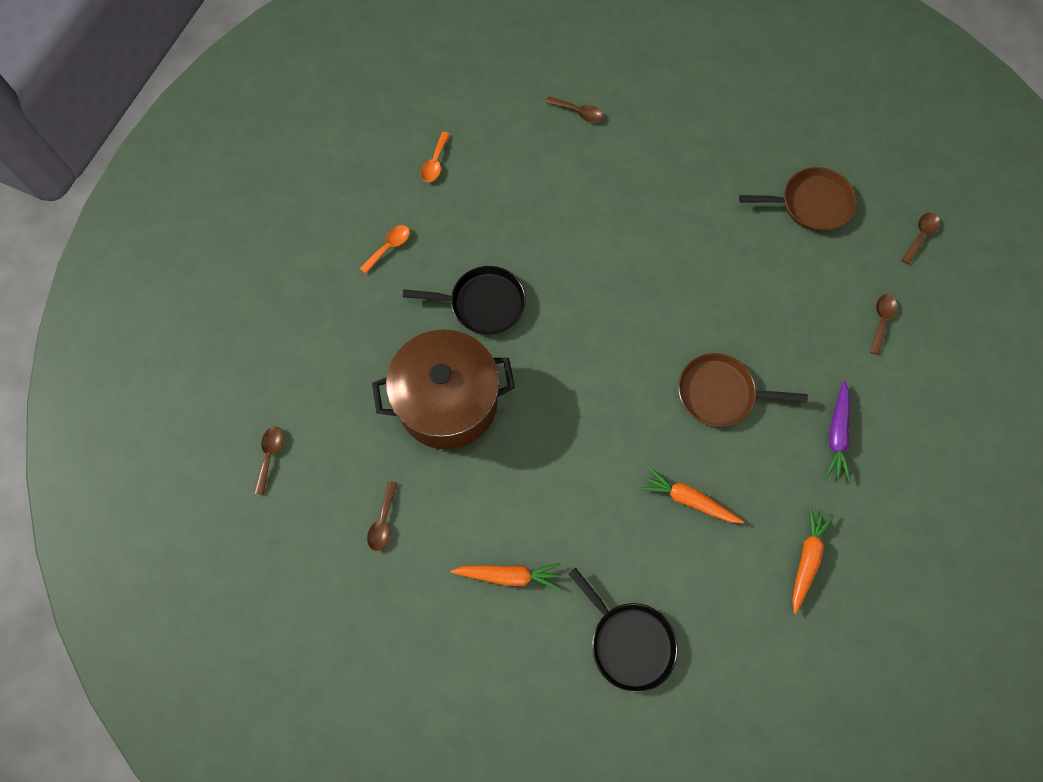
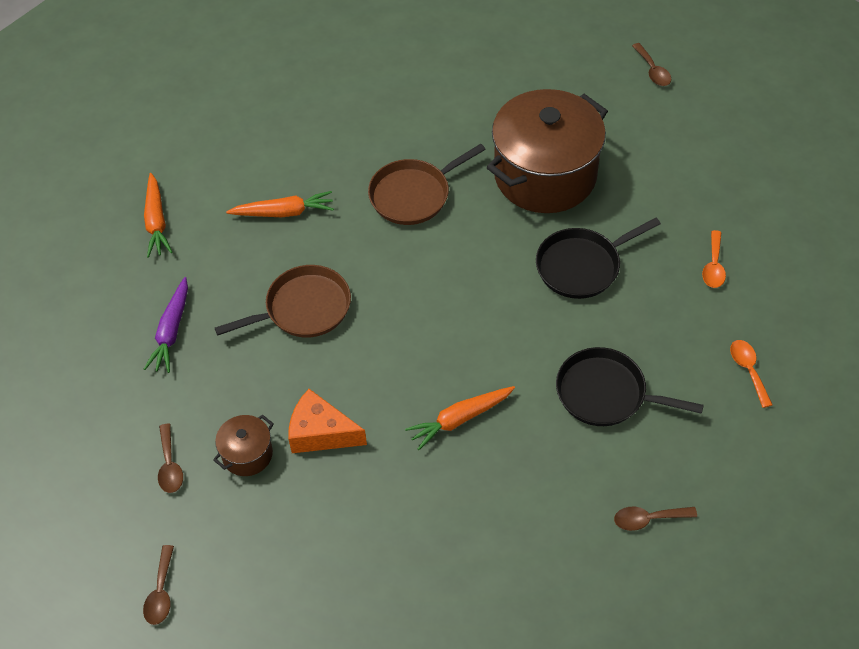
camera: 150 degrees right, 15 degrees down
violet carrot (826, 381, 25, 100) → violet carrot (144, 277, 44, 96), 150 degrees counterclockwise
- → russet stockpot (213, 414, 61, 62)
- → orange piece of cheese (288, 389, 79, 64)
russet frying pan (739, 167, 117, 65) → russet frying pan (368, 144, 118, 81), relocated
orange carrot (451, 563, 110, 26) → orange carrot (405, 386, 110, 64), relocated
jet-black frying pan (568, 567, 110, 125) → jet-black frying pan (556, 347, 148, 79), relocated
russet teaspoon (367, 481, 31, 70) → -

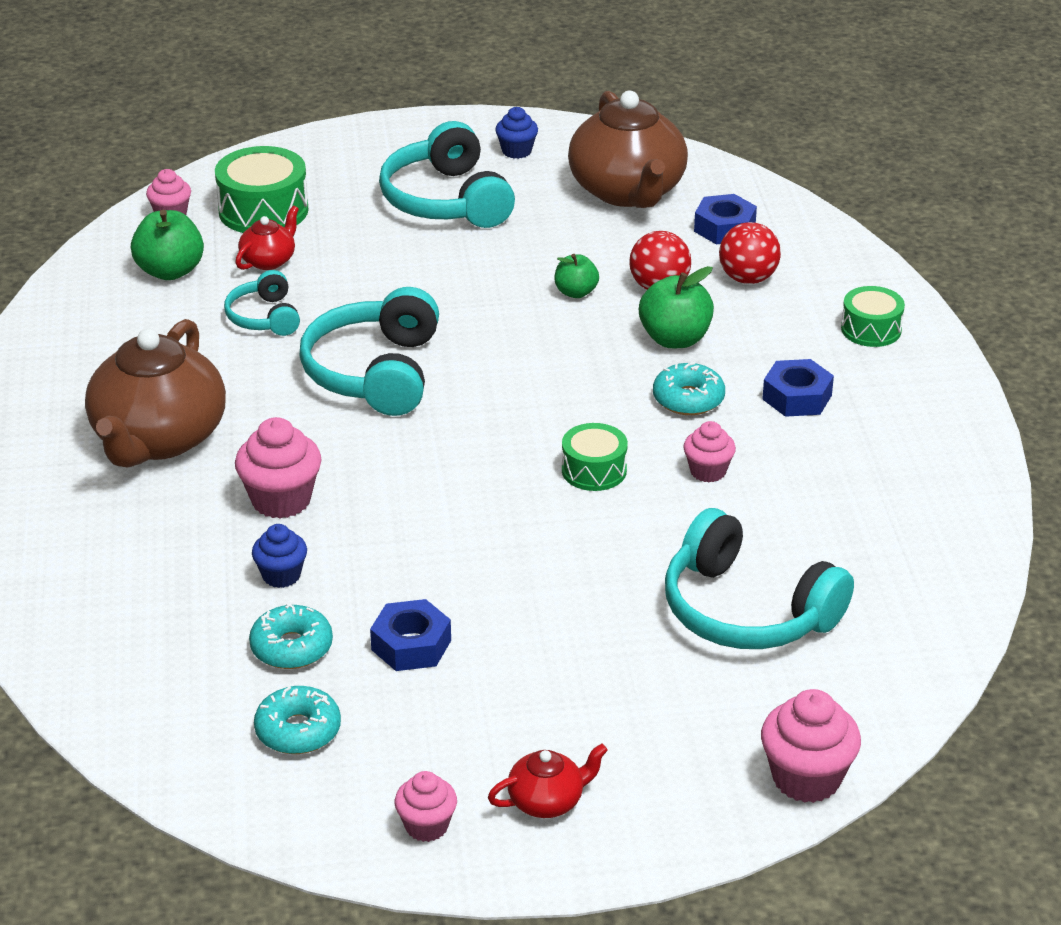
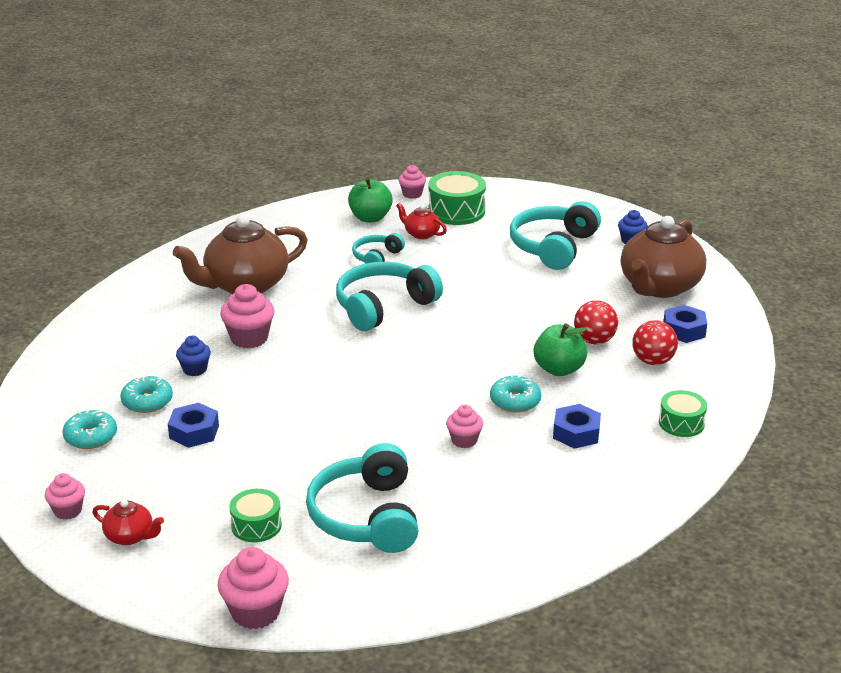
camera: 45 degrees right, 5 degrees down
emerald toy drum (562, 423, 66, 68) → emerald toy drum (229, 489, 53, 53), relocated
red china teapot (235, 206, 64, 64) → red china teapot (396, 203, 51, 36), 135 degrees counterclockwise
emerald apple (554, 254, 45, 44) → -

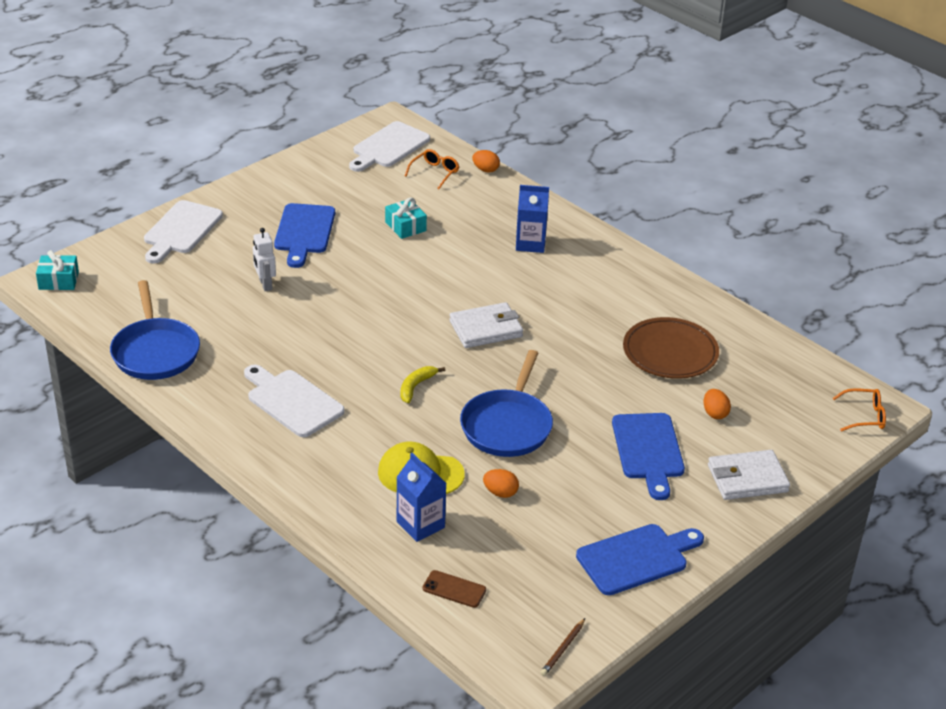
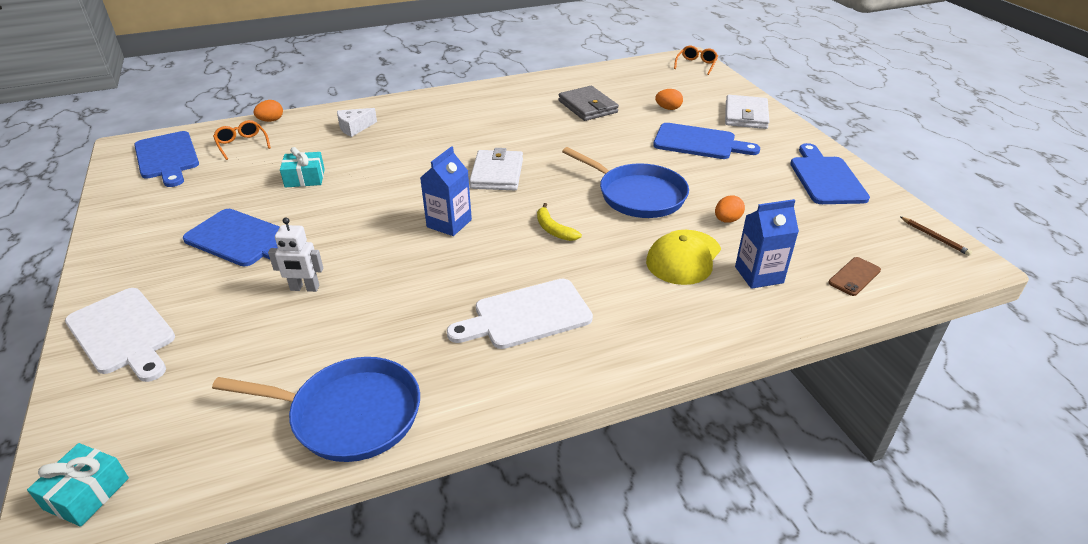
camera: 65 degrees left, 0 degrees up
snow-white chopping board (349, 121, 81, 51) → blue chopping board (134, 131, 65, 56)
- → snow-white piece of cheese (337, 108, 40, 29)
blue carton (516, 185, 33, 68) → blue carton (420, 146, 52, 90), relocated
russet flat dish (623, 317, 96, 62) → ash-grey billfold (558, 86, 61, 35)

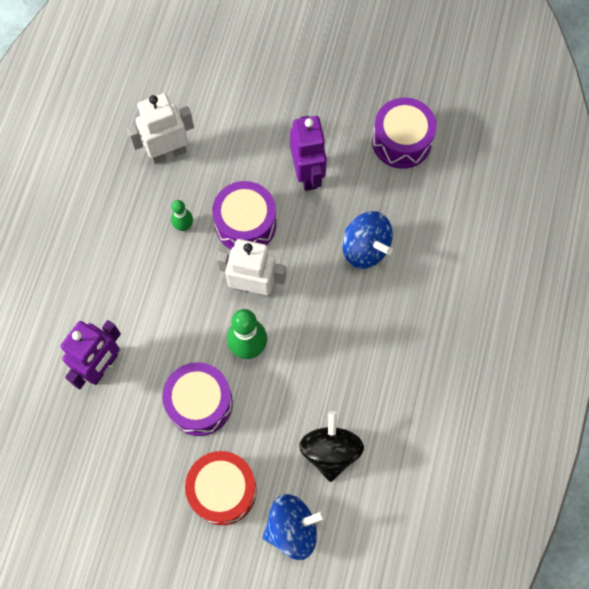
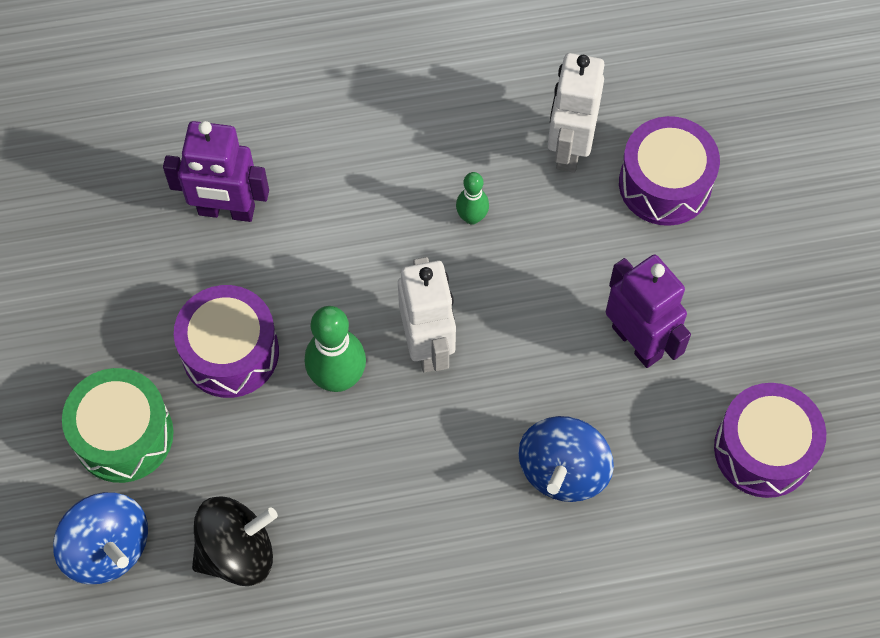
camera: 65 degrees right, 5 degrees down
red toy drum (185, 451, 72, 74) → emerald toy drum (62, 368, 112, 115)
snow-white toy robot (127, 93, 67, 71) → snow-white toy robot (548, 53, 56, 120), 120 degrees counterclockwise
violet toy robot (290, 116, 37, 75) → violet toy robot (606, 255, 85, 113), 90 degrees counterclockwise
violet toy drum (212, 181, 65, 68) → violet toy drum (619, 116, 101, 110), relocated

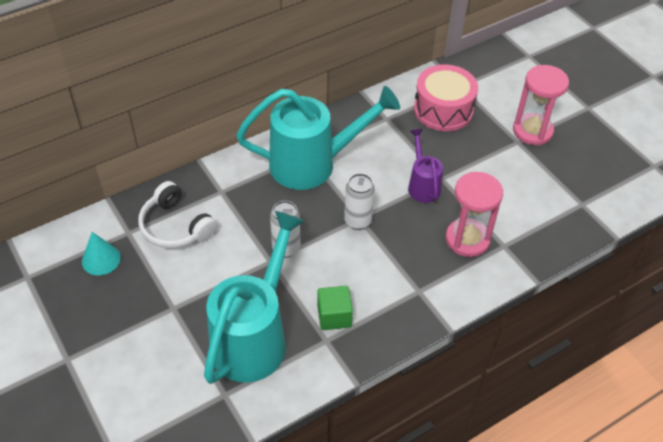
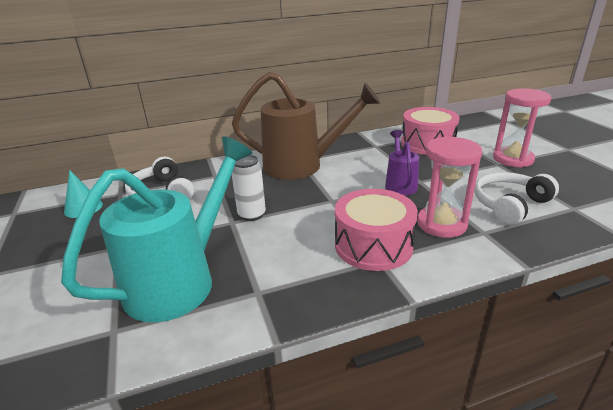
camera: 15 degrees right, 20 degrees down
aqua sprinkling can (236, 86, 164, 104) → russet sprinkling can (232, 72, 149, 108)
- → rosy toy drum (335, 189, 83, 82)
- → snow-white over-ear headphones (475, 172, 84, 53)
emerald solid cube (317, 286, 36, 44) → -
snow-white soda can (344, 174, 31, 56) → -

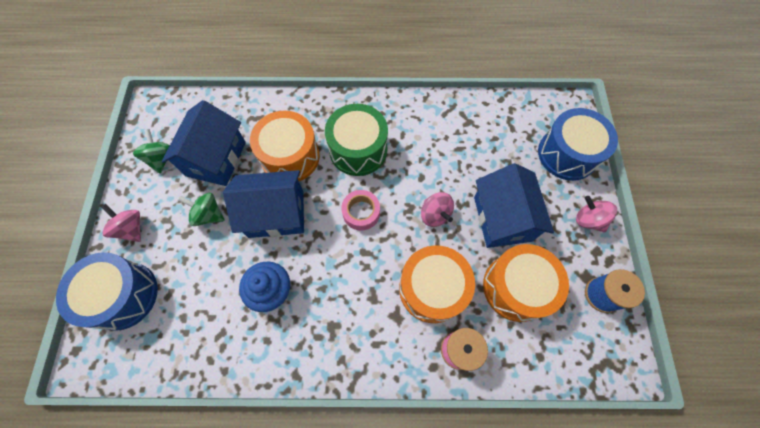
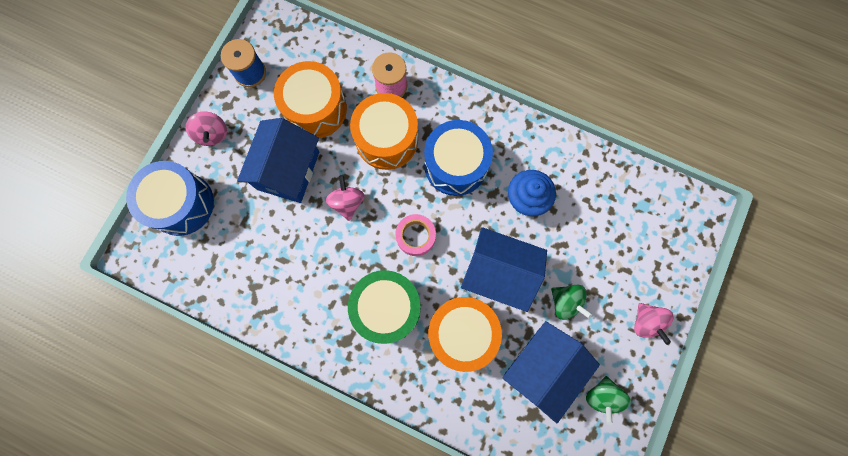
camera: 155 degrees left, 10 degrees up
blue toy drum (56, 252, 102, 79) → blue toy drum (424, 120, 69, 76), relocated

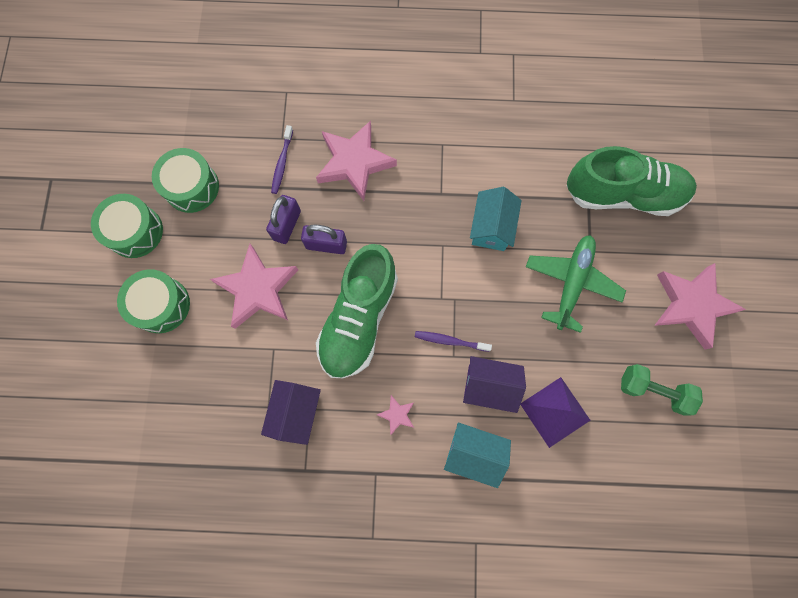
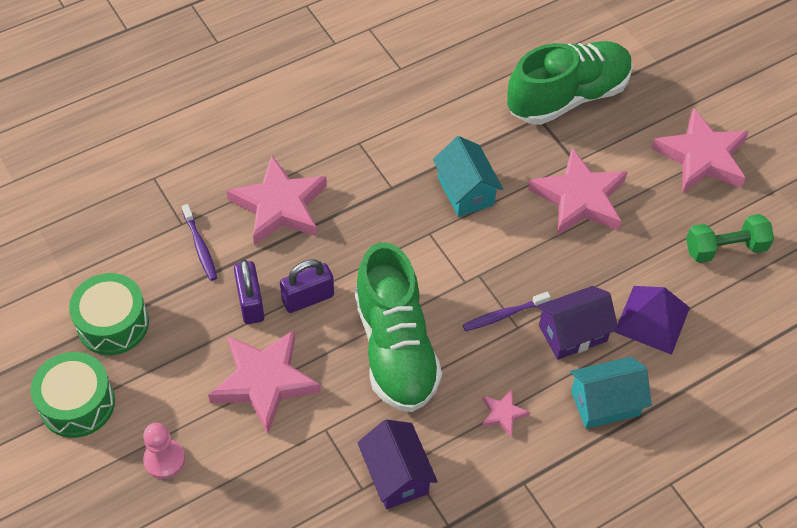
camera: 35 degrees left, 20 degrees down
emerald toy drum (117, 269, 73, 64) → rosy pawn (143, 423, 42, 56)
emerald plane (526, 235, 100, 98) → rosy five-pointed star (528, 148, 99, 88)

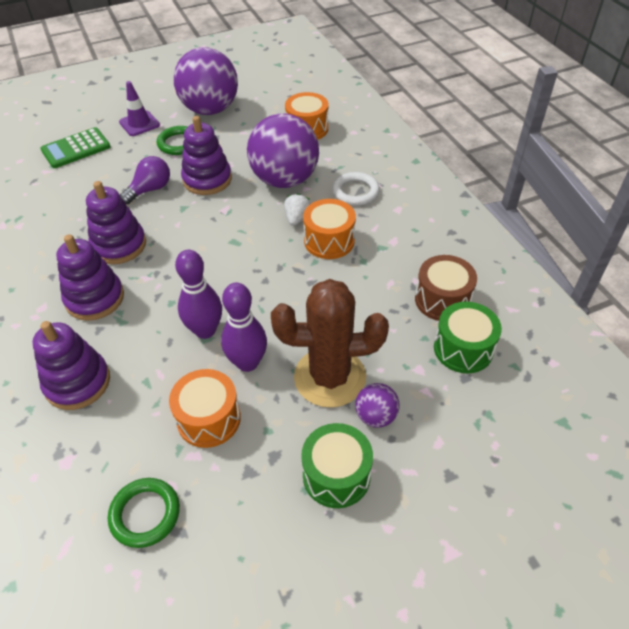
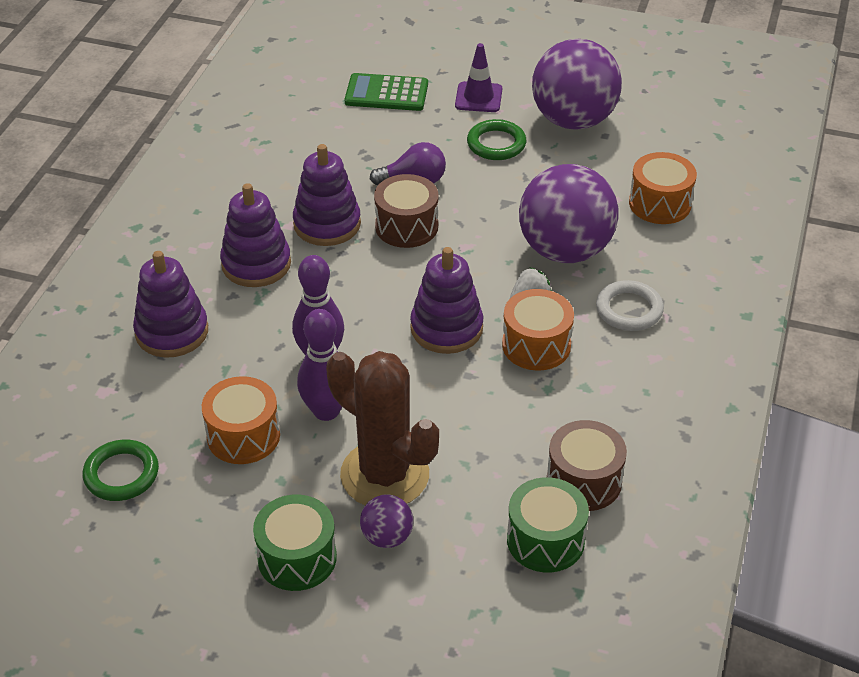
camera: 40 degrees right, 5 degrees down
- → russet toy drum (374, 174, 65, 74)
violet ring stacker (181, 116, 51, 79) → violet ring stacker (410, 247, 73, 107), relocated

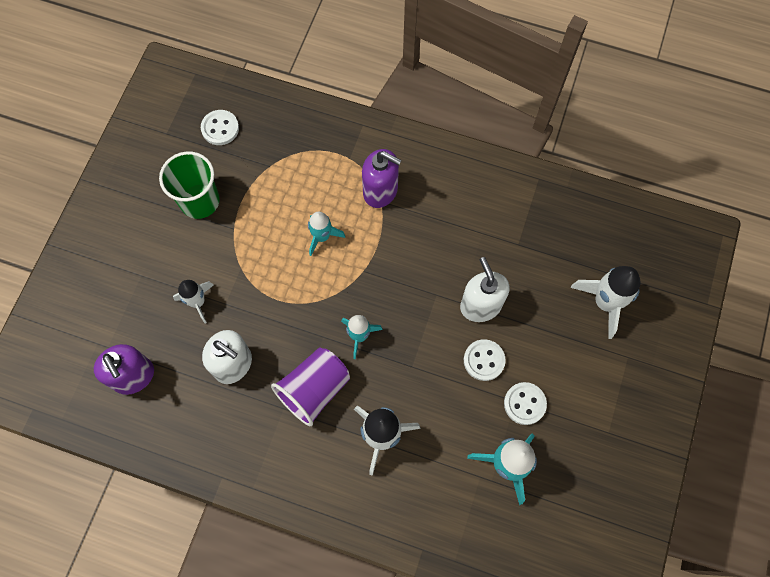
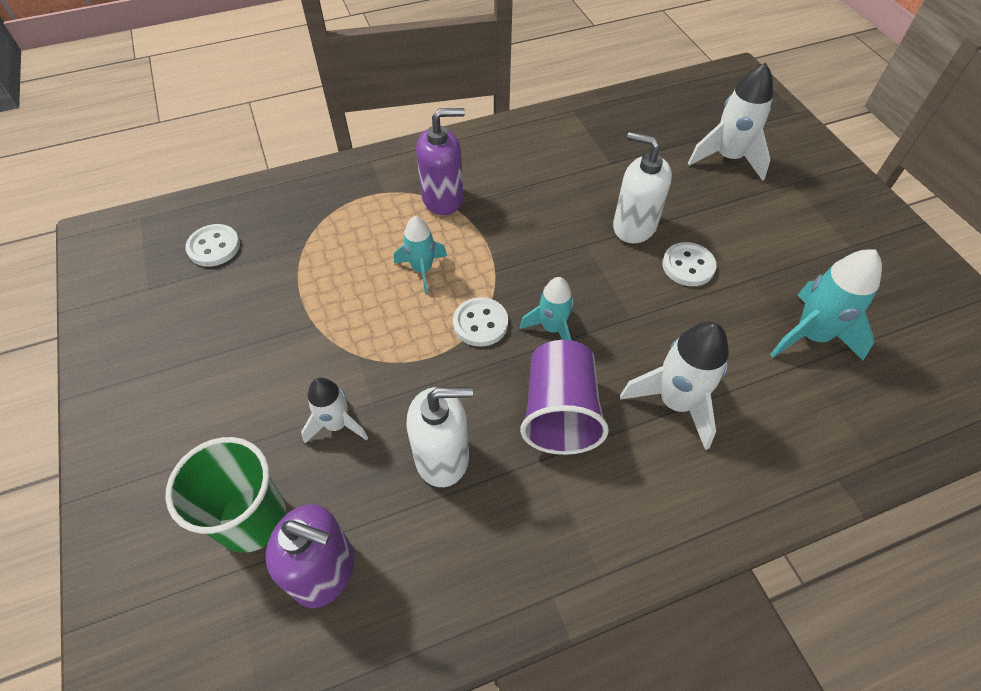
camera: 40 degrees left, 15 degrees down
emerald tumbler (159, 152, 61, 67) → emerald tumbler (165, 437, 121, 116), relocated
snow-white button (504, 382, 43, 43) → snow-white button (453, 297, 55, 50), relocated

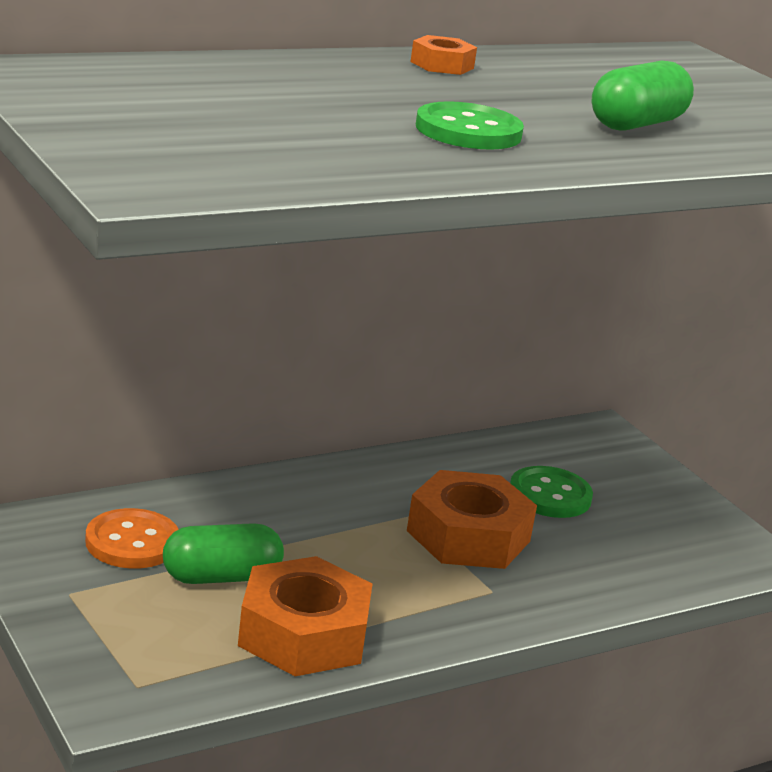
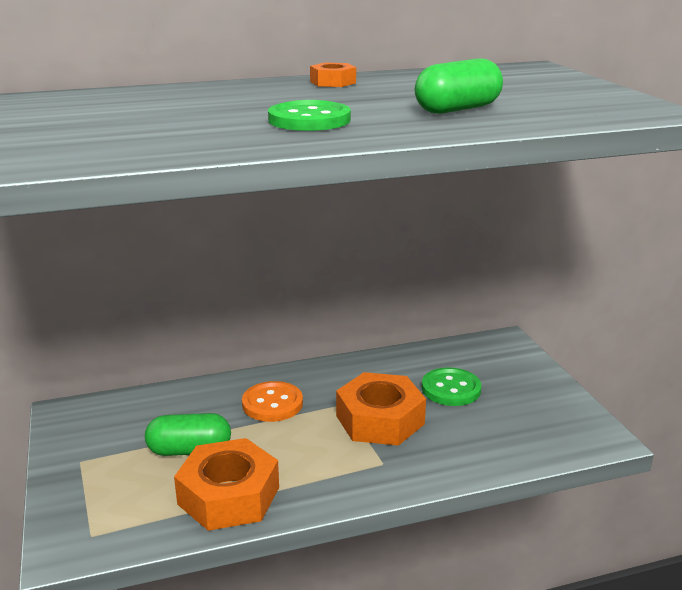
camera: 15 degrees right, 0 degrees up
orange button (85, 508, 94, 61) → orange button (242, 381, 61, 41), relocated

